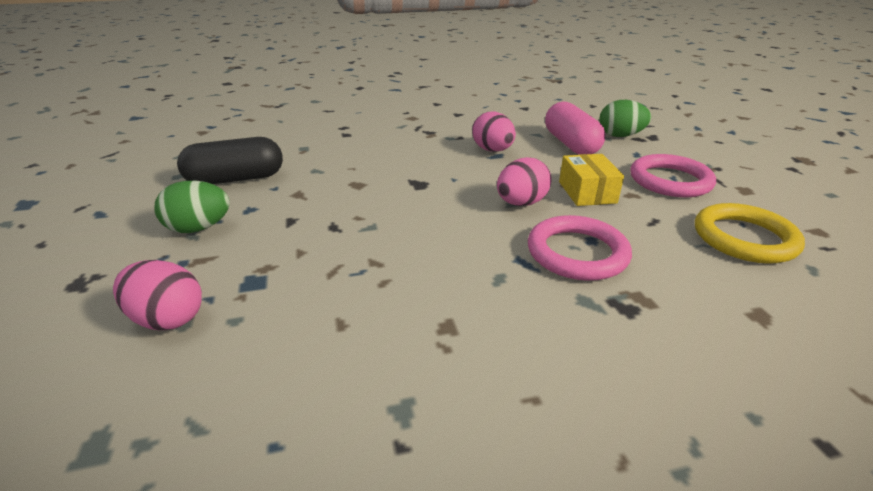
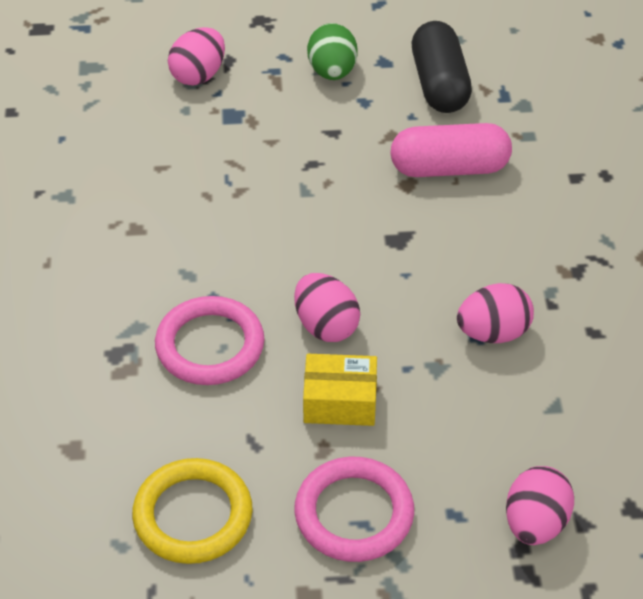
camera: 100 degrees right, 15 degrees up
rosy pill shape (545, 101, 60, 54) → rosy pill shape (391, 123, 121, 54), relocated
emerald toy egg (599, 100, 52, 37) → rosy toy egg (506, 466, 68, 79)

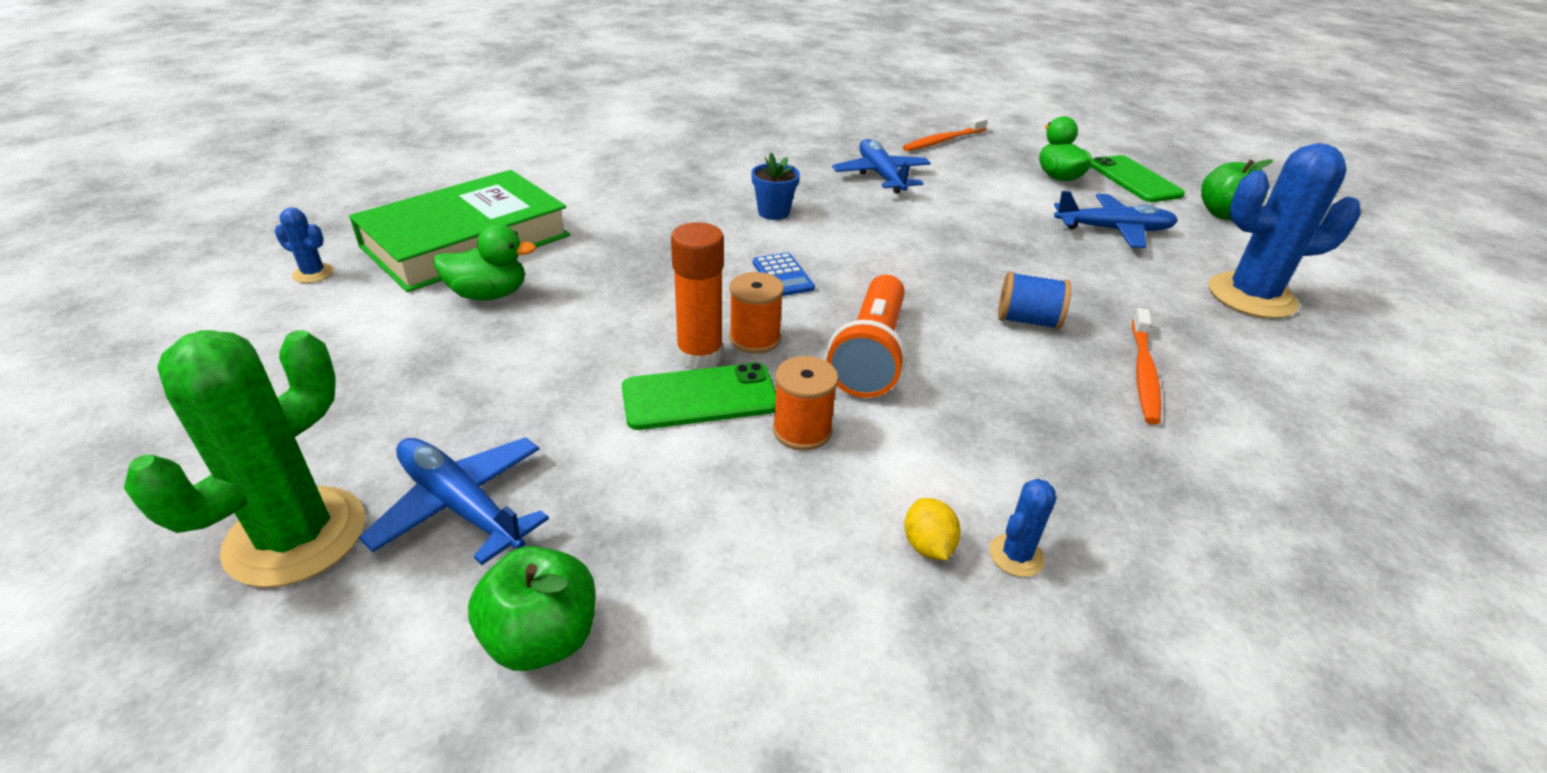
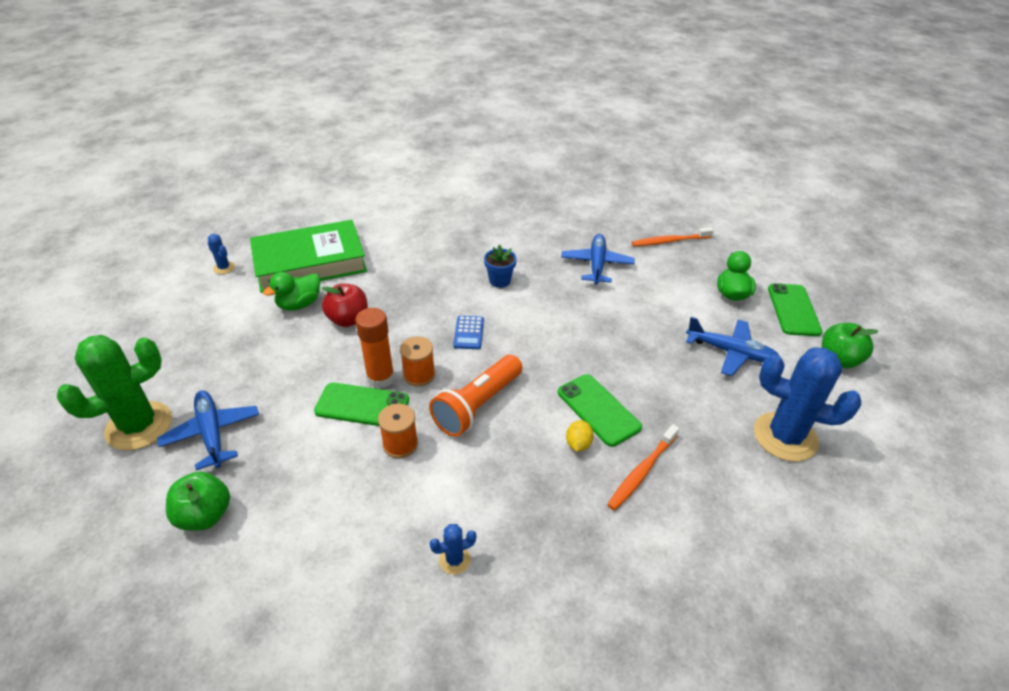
camera: 25 degrees right, 5 degrees up
emerald rubber duck (433, 225, 103, 75) → emerald rubber duck (263, 272, 57, 39), 120 degrees clockwise
- → red apple (322, 284, 46, 43)
blue spool (998, 271, 73, 59) → emerald smartphone (558, 374, 84, 73)
yellow citrus fruit (904, 498, 57, 62) → yellow citrus fruit (566, 420, 28, 32), relocated

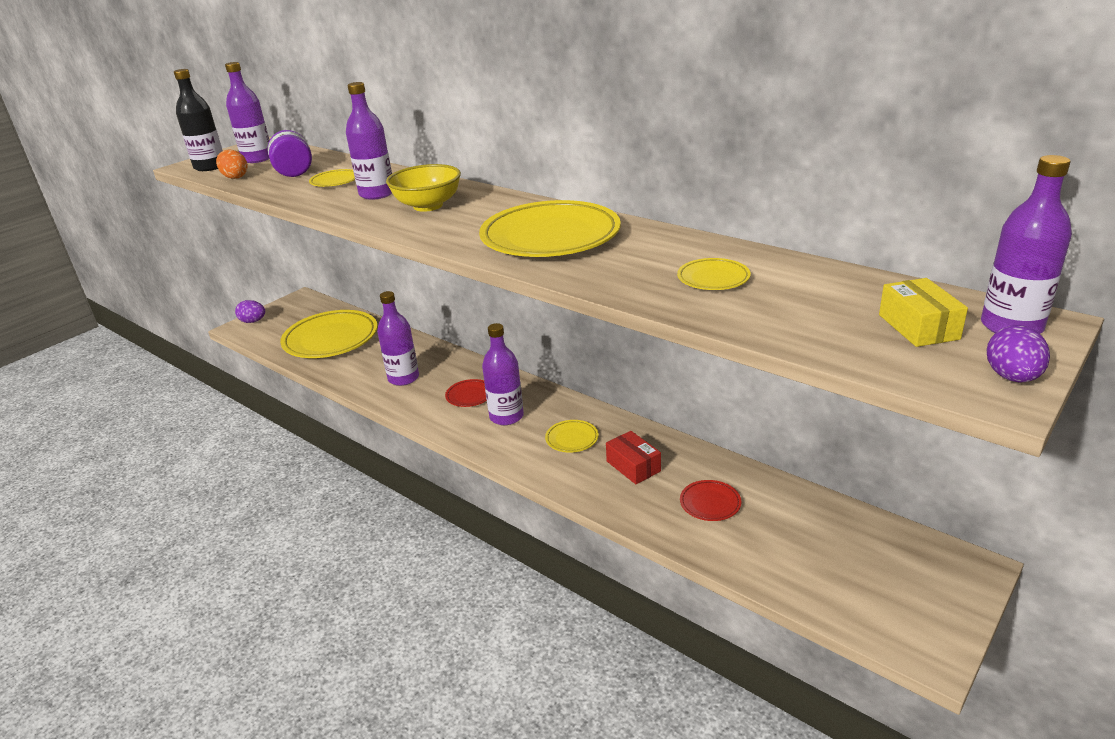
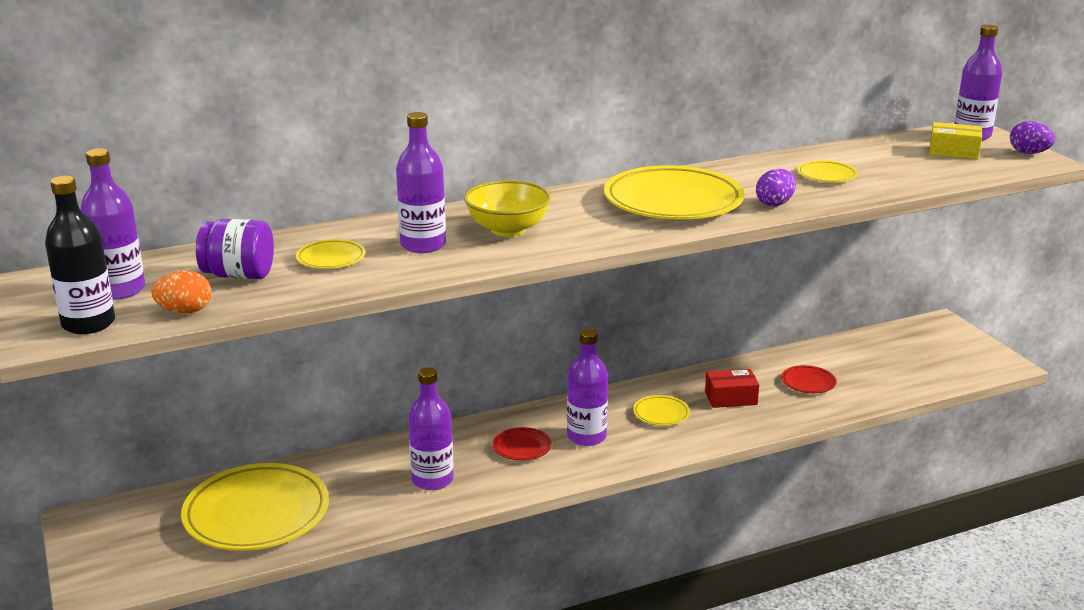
camera: 65 degrees left, 5 degrees down
violet toy egg (235, 300, 30, 23) → violet toy egg (756, 169, 40, 38), relocated

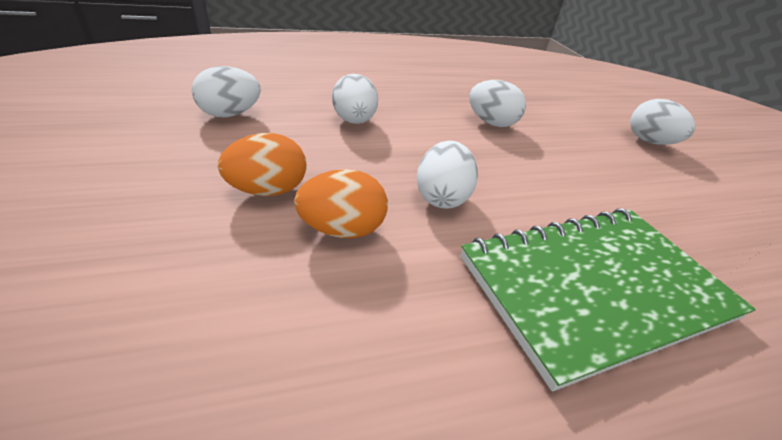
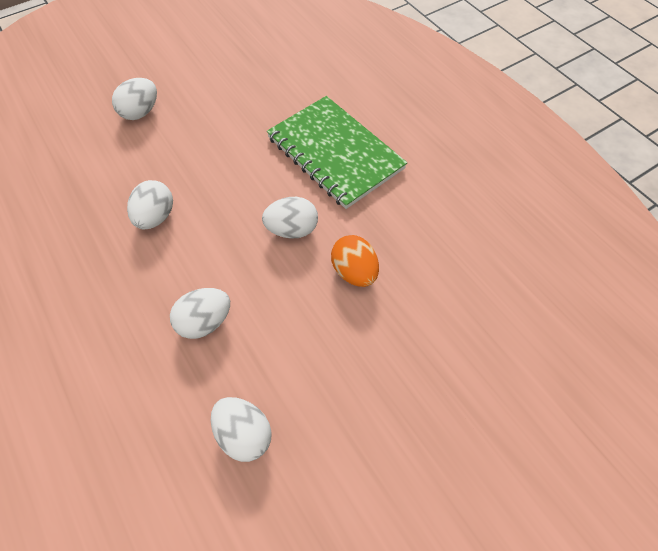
camera: 105 degrees left, 20 degrees up
orange toy egg (218, 133, 88, 63) → -

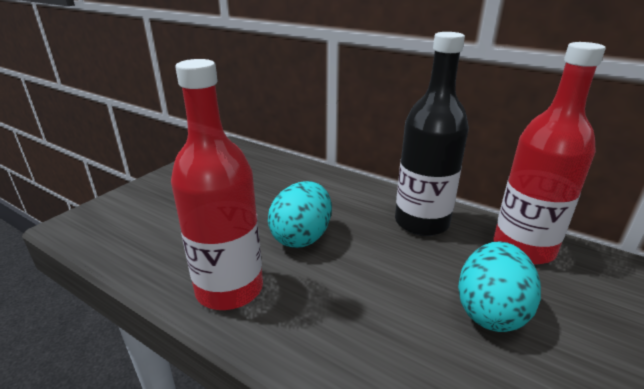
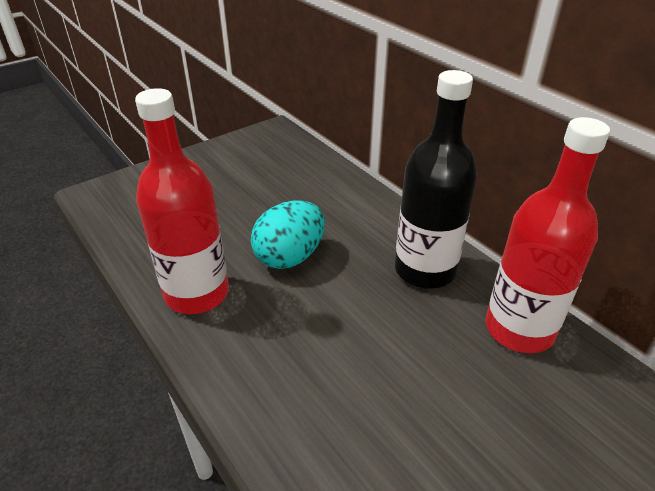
camera: 20 degrees right, 10 degrees up
aqua toy egg (458, 242, 83, 90) → -

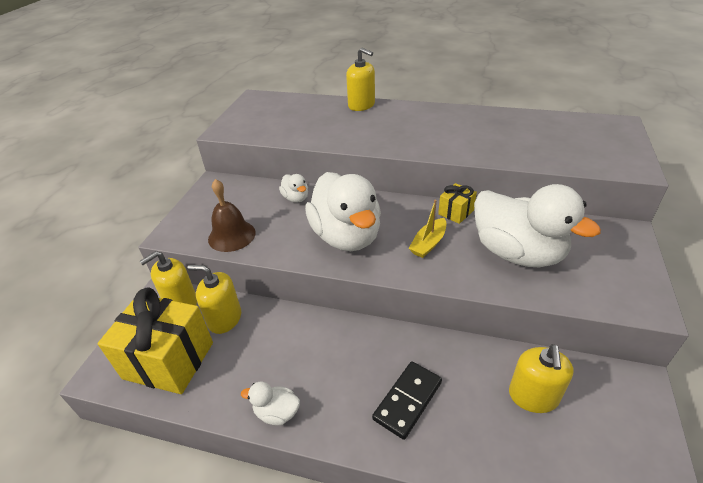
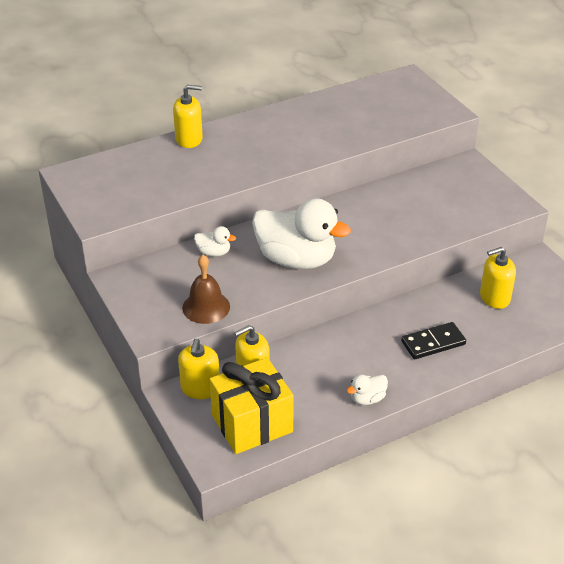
camera: 45 degrees left, 0 degrees up
jet-black domino piece (372, 361, 70, 79) → jet-black domino piece (401, 322, 65, 37), 75 degrees clockwise
yellow soap pump (509, 344, 64, 69) → yellow soap pump (480, 247, 36, 62), 105 degrees clockwise
yellow toy boat (408, 200, 38, 58) → -
yellow gift (438, 183, 39, 41) → -
snow-white rubber duck (474, 184, 127, 83) → -

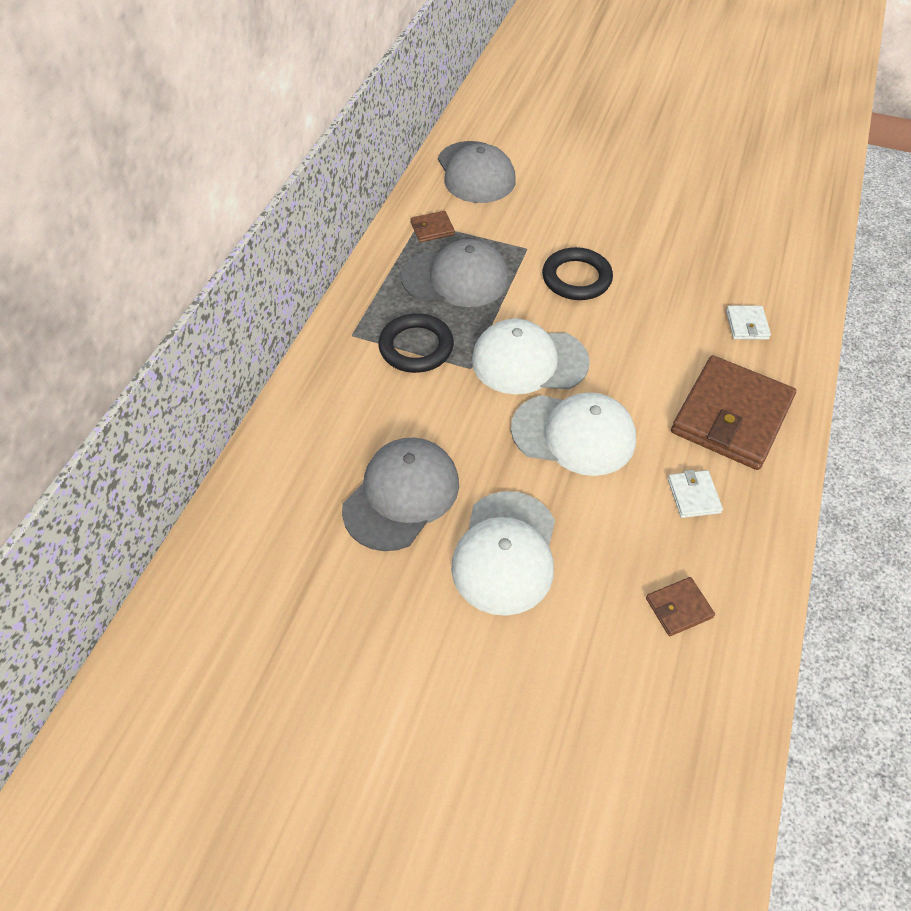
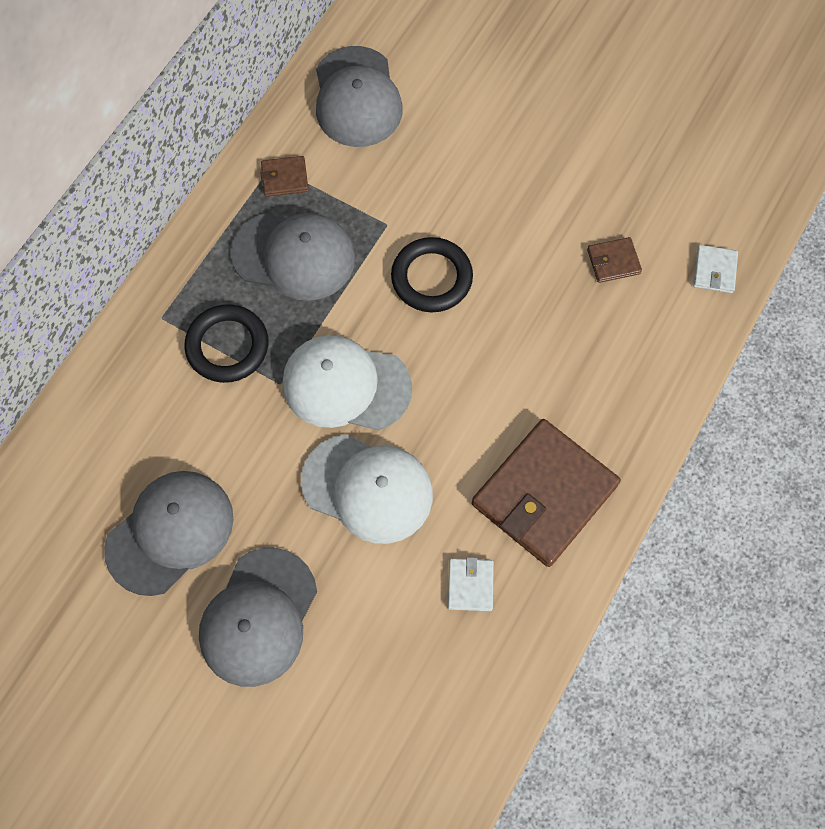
camera: 10 degrees right, 15 degrees up
snow-white baseball cap (451, 491, 104, 125) → ash-grey baseball cap (199, 548, 118, 139)
russet billfold (646, 577, 69, 59) → russet billfold (587, 237, 55, 46), relocated
snow-white billfold (726, 306, 45, 34) → snow-white billfold (693, 245, 45, 48), relocated

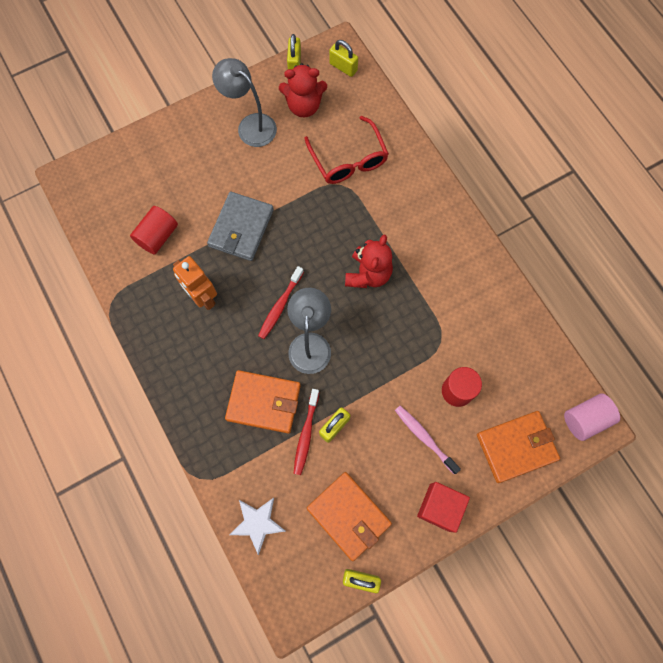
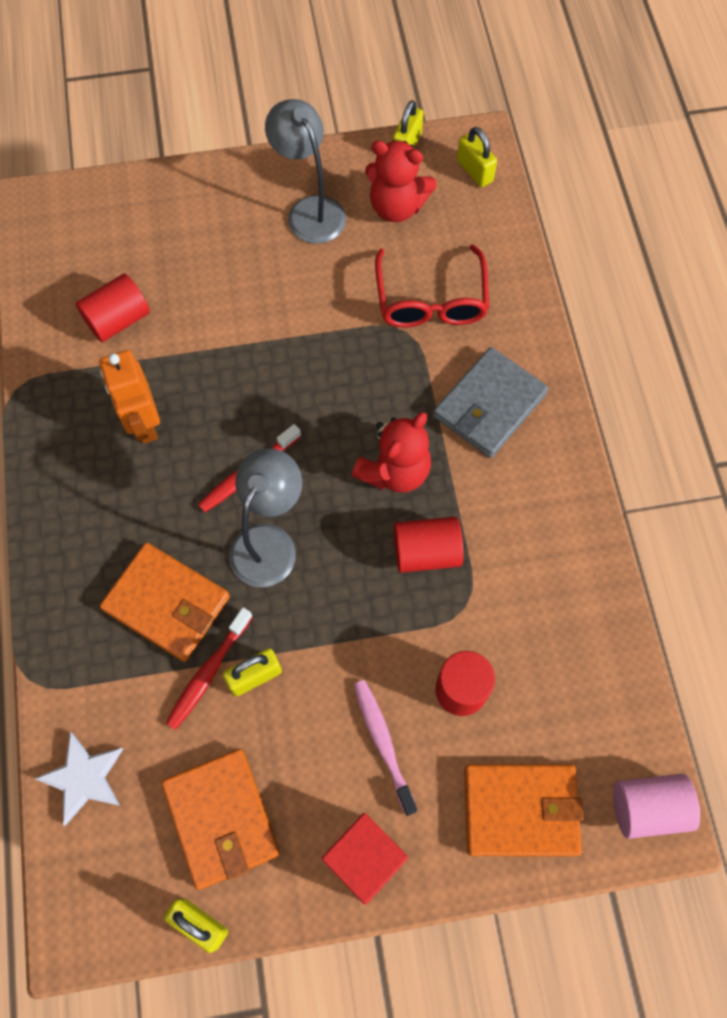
camera: 20 degrees right, 5 degrees down
- → red cylinder shape (394, 517, 70, 56)
ash-grey billfold (207, 192, 67, 69) → ash-grey billfold (433, 347, 116, 111), relocated

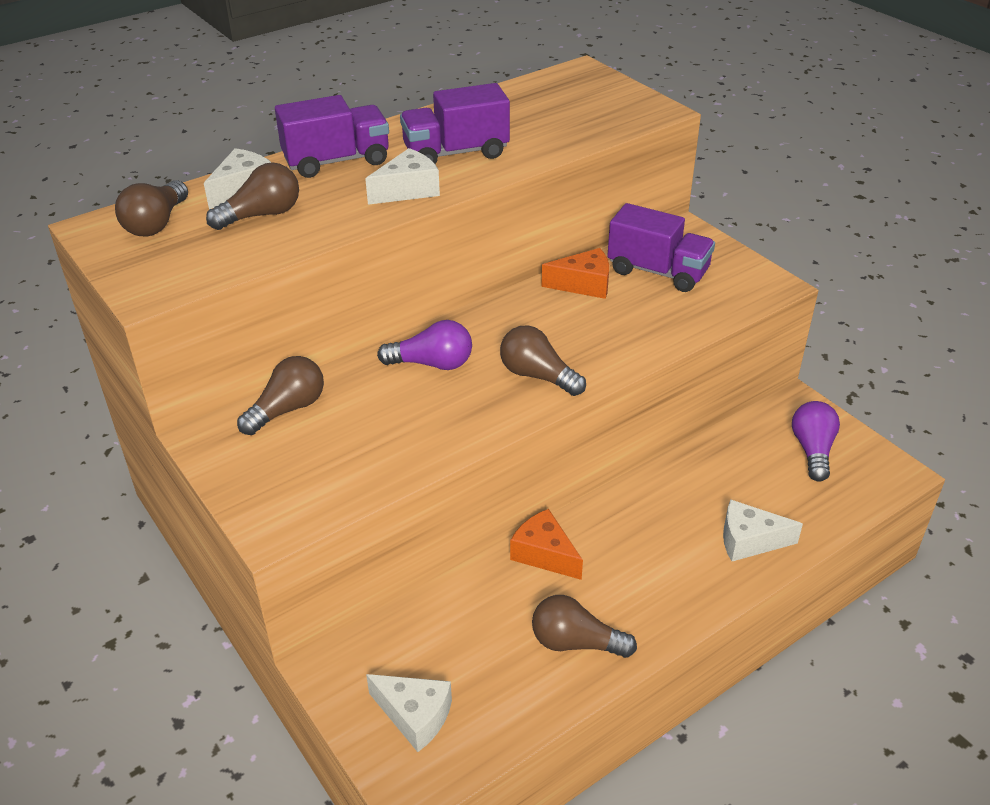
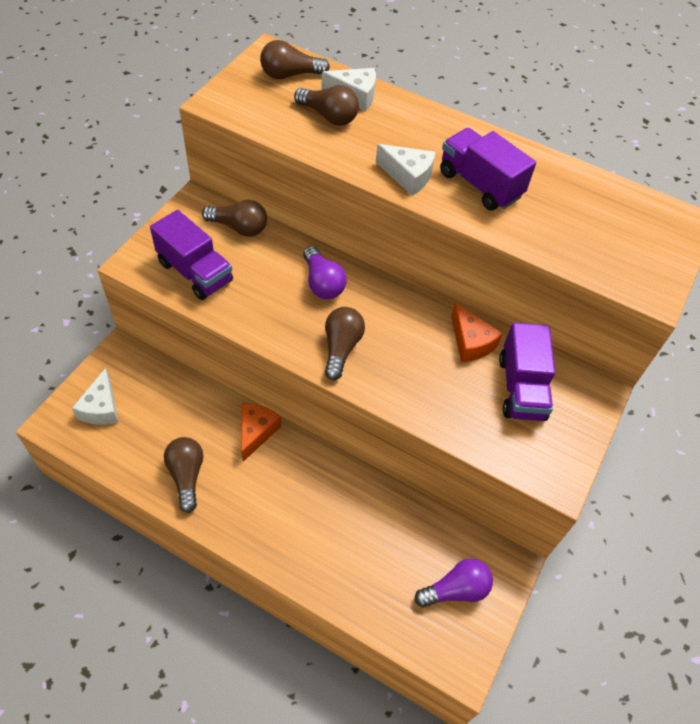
camera: 60 degrees right, 15 degrees up
violet lorry (275, 95, 114, 83) → violet lorry (150, 210, 83, 90), relocated
snow-white piece of cheese (723, 499, 80, 62) → -

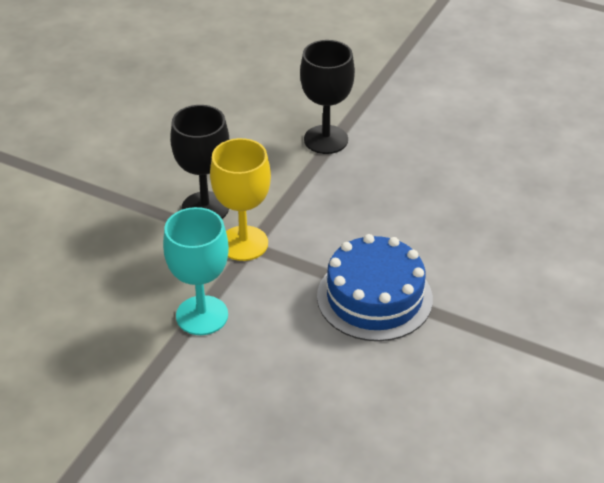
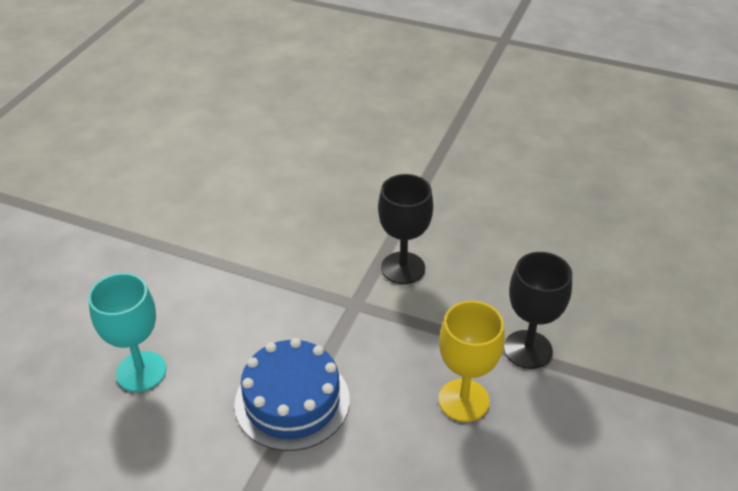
camera: 85 degrees right, 0 degrees up
aqua chalice (163, 207, 66, 128) → aqua chalice (88, 273, 78, 119), relocated
yellow chalice (210, 138, 61, 123) → yellow chalice (438, 301, 67, 121), relocated

